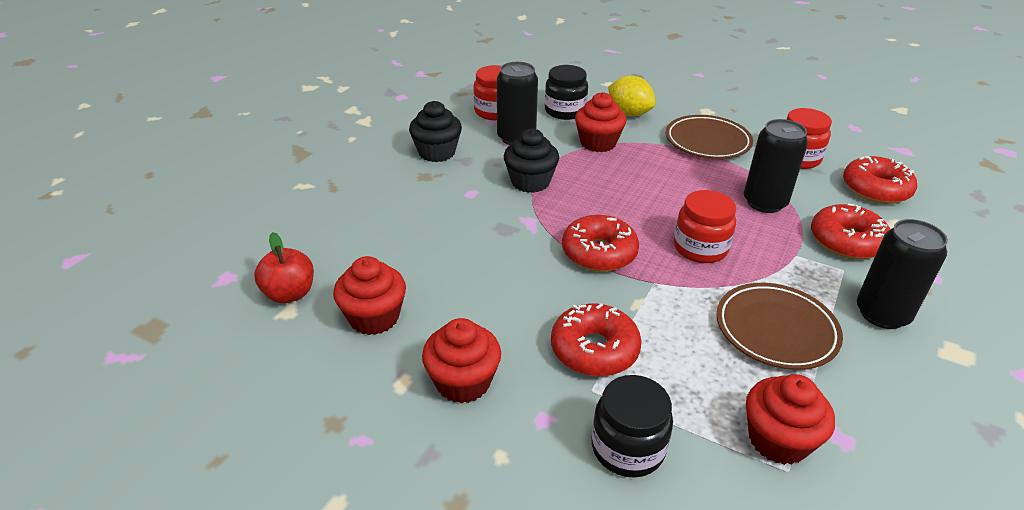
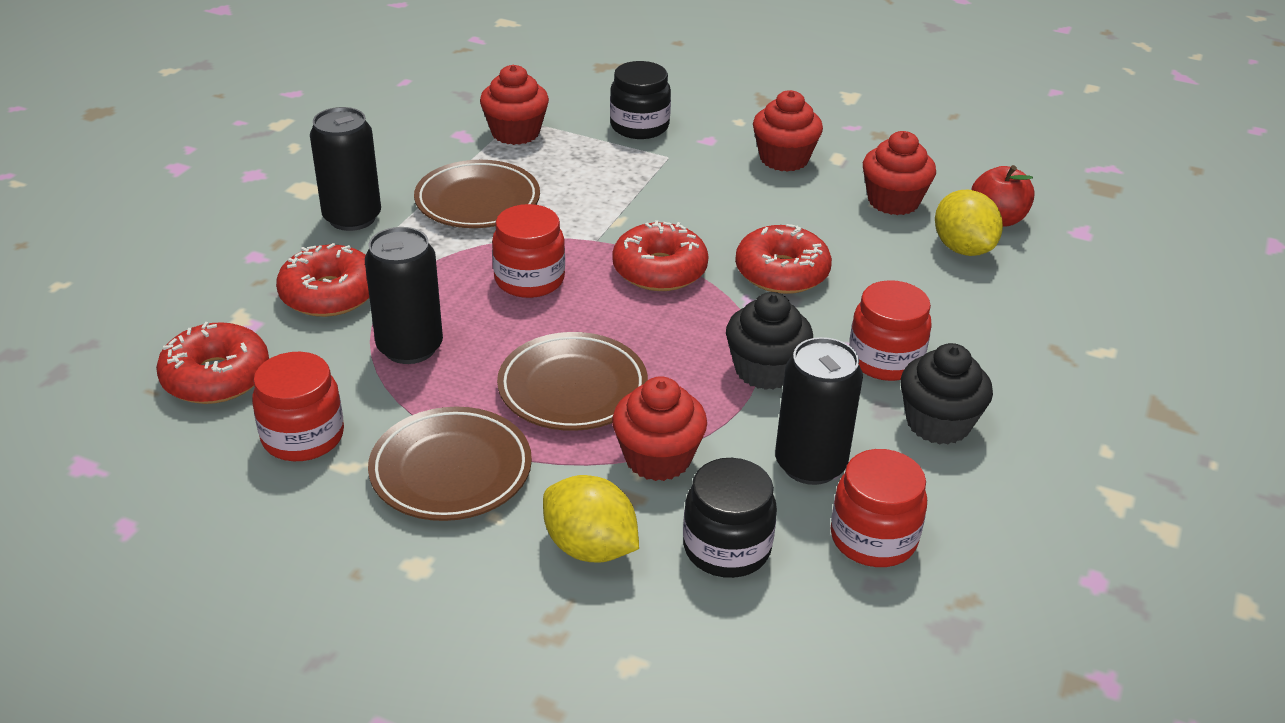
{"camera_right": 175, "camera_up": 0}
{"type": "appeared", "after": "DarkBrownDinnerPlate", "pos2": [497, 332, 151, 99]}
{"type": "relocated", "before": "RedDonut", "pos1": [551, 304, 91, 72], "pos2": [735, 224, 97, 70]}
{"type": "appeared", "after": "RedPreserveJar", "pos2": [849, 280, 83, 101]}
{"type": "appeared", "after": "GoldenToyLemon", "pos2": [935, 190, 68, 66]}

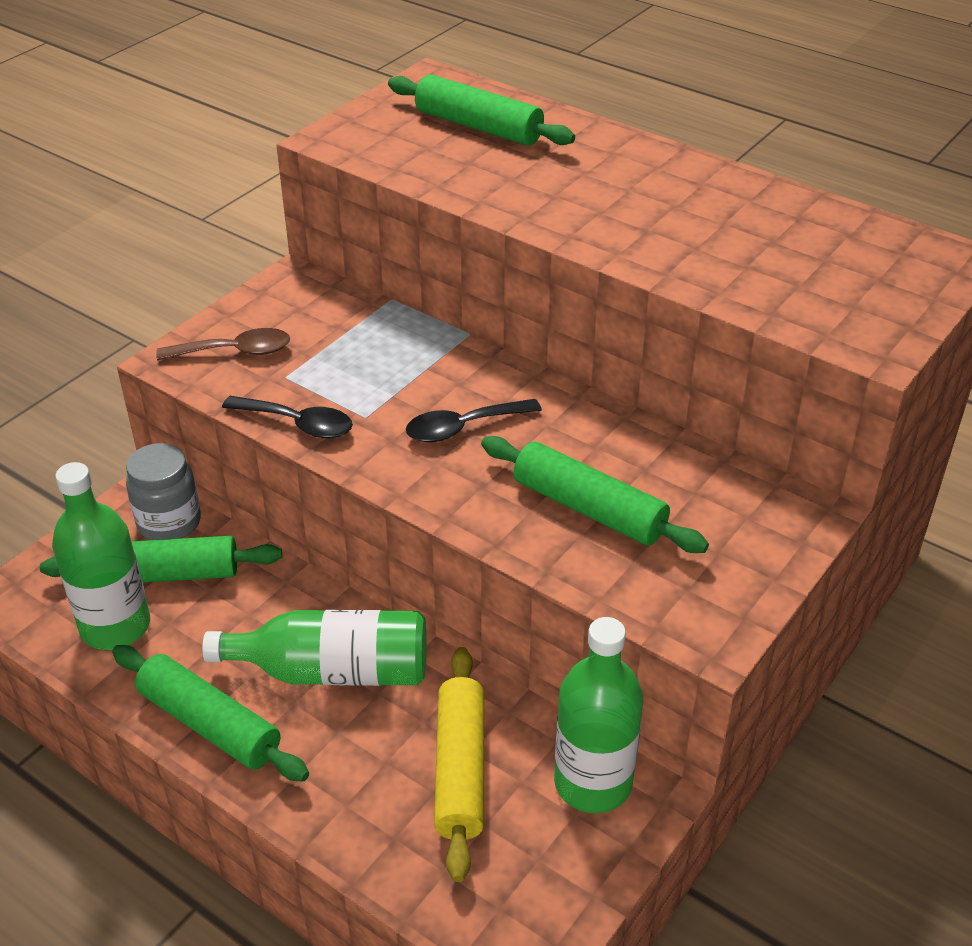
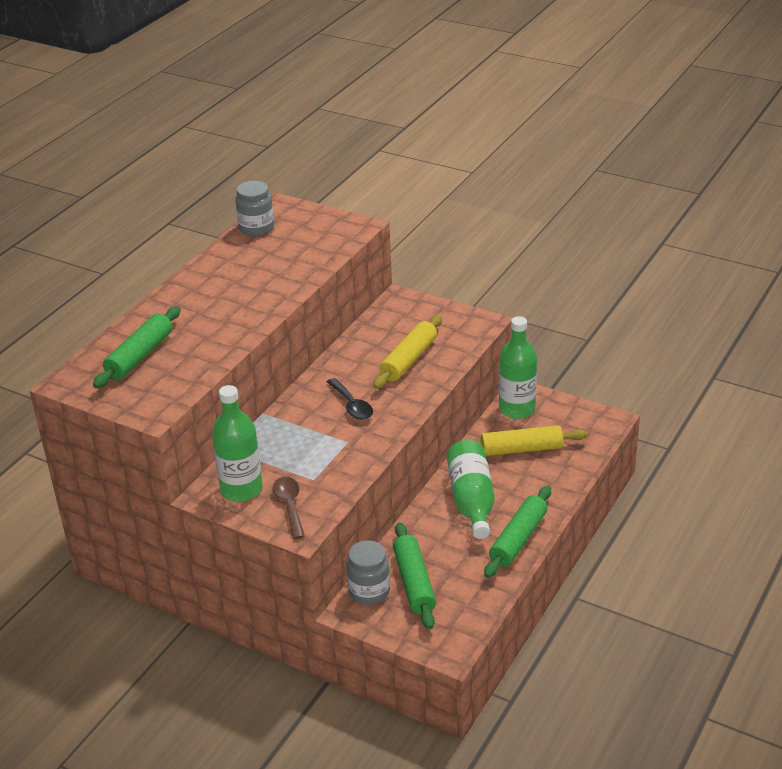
{"camera_right": -95, "camera_up": -5}
{"type": "relocated", "before": "EmeraldFlask", "pos1": [52, 462, 98, 188], "pos2": [212, 385, 50, 117]}
{"type": "appeared", "after": "AshGreyPreserveJar", "pos2": [235, 181, 39, 55]}
{"type": "colour", "before": "EmeraldPastryRoller", "after": "GoldenPastryRoller", "pos1": [481, 436, 228, 117], "pos2": [373, 315, 69, 74]}
{"type": "missing", "before": "EbonyTablespoon", "pos1": [222, 396, 131, 42]}

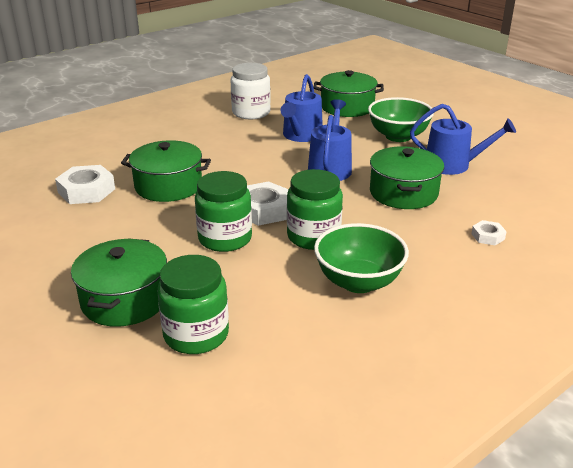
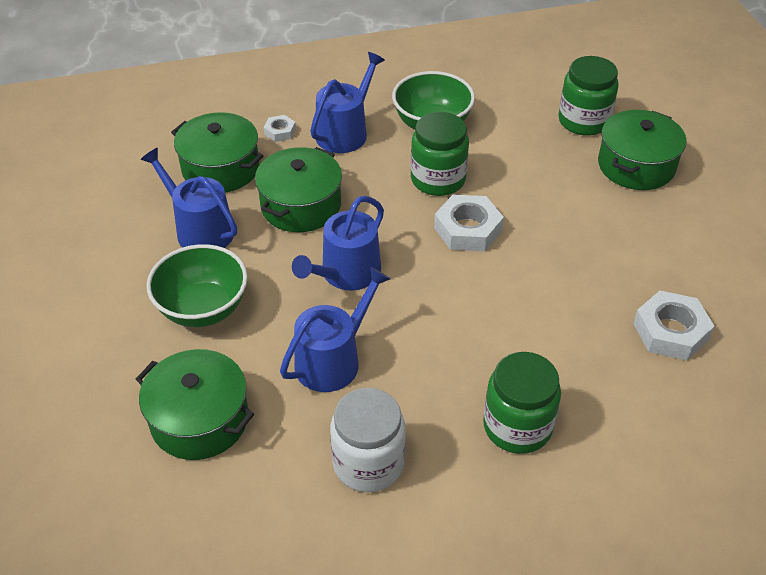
{"camera_right": -155, "camera_up": 15}
{"type": "relocated", "before": "EmeraldCookingPot", "pos1": [121, 140, 90, 62], "pos2": [171, 112, 92, 81]}
{"type": "appeared", "after": "CobaltWateringCan", "pos2": [310, 52, 75, 101]}
{"type": "relocated", "before": "EmeraldPreserveJar", "pos1": [195, 171, 57, 81], "pos2": [483, 352, 78, 102]}

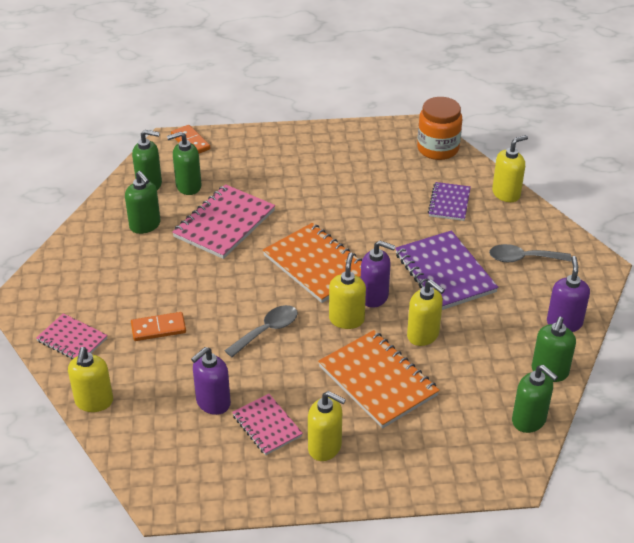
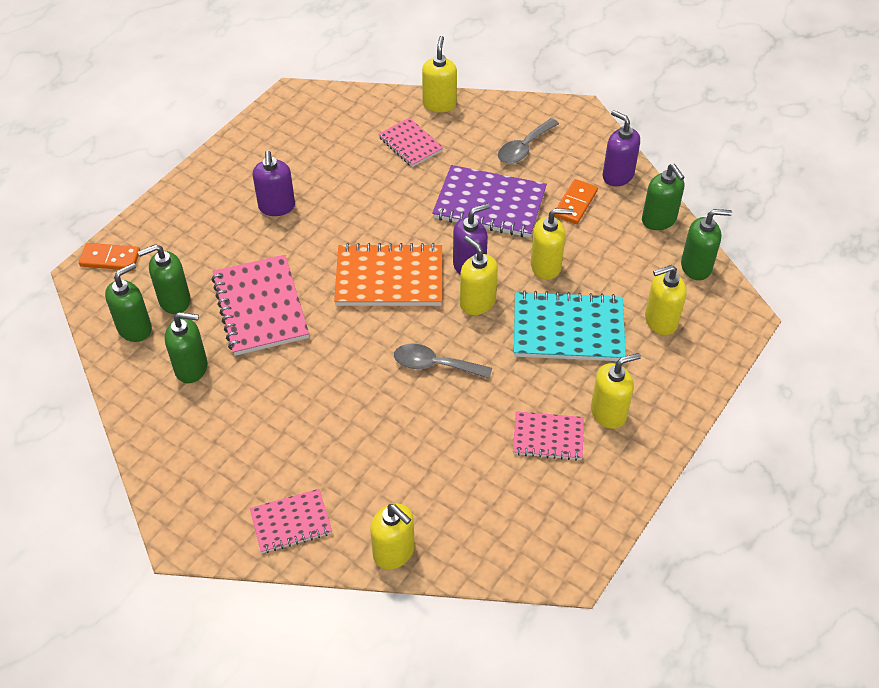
{"camera_right": -50, "camera_up": 10}
{"type": "spun", "before": "EmeraldSoapDispenser", "pos1": [167, 132, 34, 63], "pos2": [138, 244, 52, 70], "turn": 45}
{"type": "relocated", "before": "VioletSoapDispenser", "pos1": [191, 347, 40, 68], "pos2": [252, 151, 43, 65]}
{"type": "colour", "before": "VioletNotepad", "after": "PinkNotepad", "pos1": [428, 182, 43, 39], "pos2": [378, 118, 65, 49]}
{"type": "spun", "before": "AshGreyTablespoon", "pos1": [224, 305, 74, 52], "pos2": [394, 344, 98, 35], "turn": -75}
{"type": "colour", "before": "OrangeColouredNotepad", "after": "TurquoiseNotepad", "pos1": [318, 330, 122, 98], "pos2": [514, 290, 112, 71]}
{"type": "relocated", "before": "OrangeColouredDominoPiece", "pos1": [131, 312, 55, 29], "pos2": [554, 179, 44, 45]}
{"type": "appeared", "after": "GoldenSoapDispenser", "pos2": [645, 265, 42, 70]}
{"type": "missing", "before": "OrangeColouredPreserveJar", "pos1": [417, 97, 45, 63]}

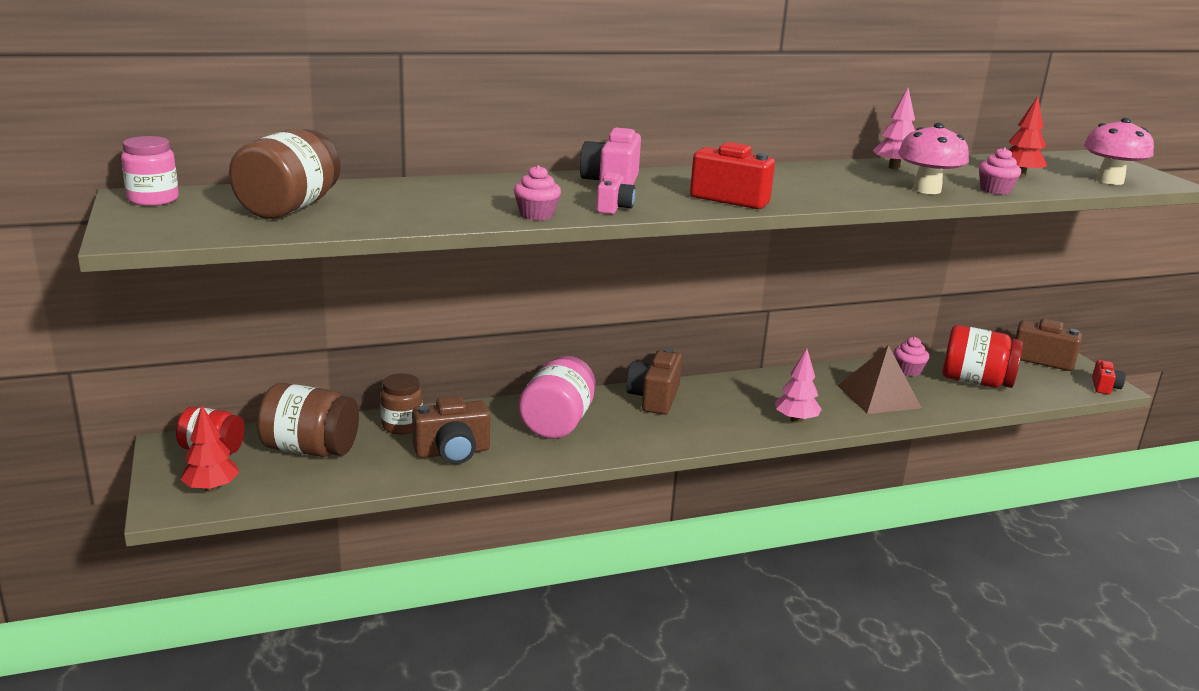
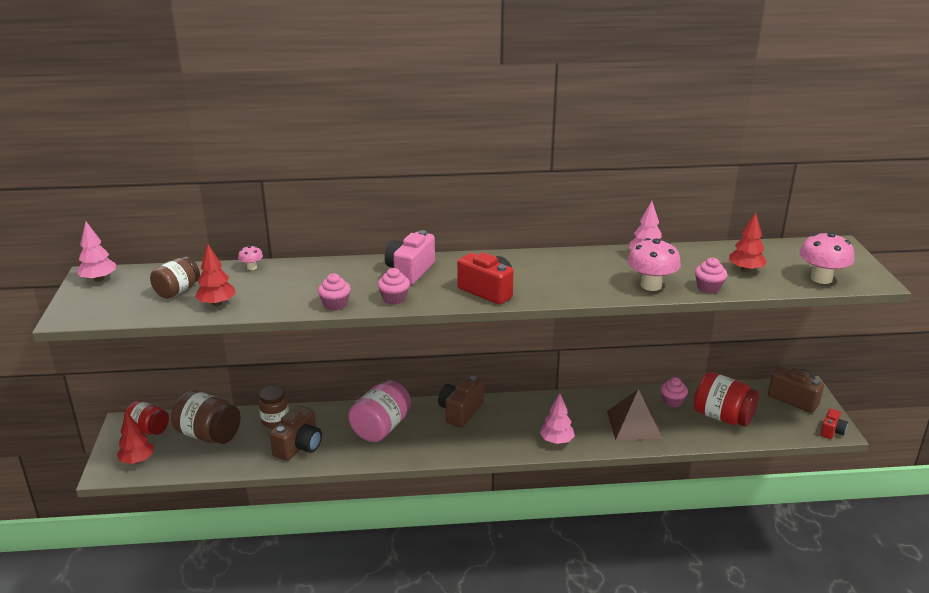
{"camera_right": 15, "camera_up": 5}
{"type": "exchanged", "before": "PinkPreserveJar", "after": "PinkToyTree", "pos1": [121, 136, 58, 70], "pos2": [76, 221, 40, 61]}
{"type": "size", "before": "DarkBrownPreserveJar", "pos1": [229, 129, 112, 90], "pos2": [150, 257, 50, 42], "scale": 0.65}
{"type": "appeared", "after": "RedToyTree", "pos2": [195, 244, 41, 62]}
{"type": "appeared", "after": "PinkToadstool", "pos2": [238, 245, 25, 25]}
{"type": "spun", "before": "DarkBrownCompactCamera", "pos1": [412, 396, 78, 68], "pos2": [270, 406, 52, 55], "turn": -60}
{"type": "exchanged", "before": "PinkCompactCamera", "after": "PinkCupcake", "pos1": [596, 172, 39, 42], "pos2": [378, 268, 32, 37]}

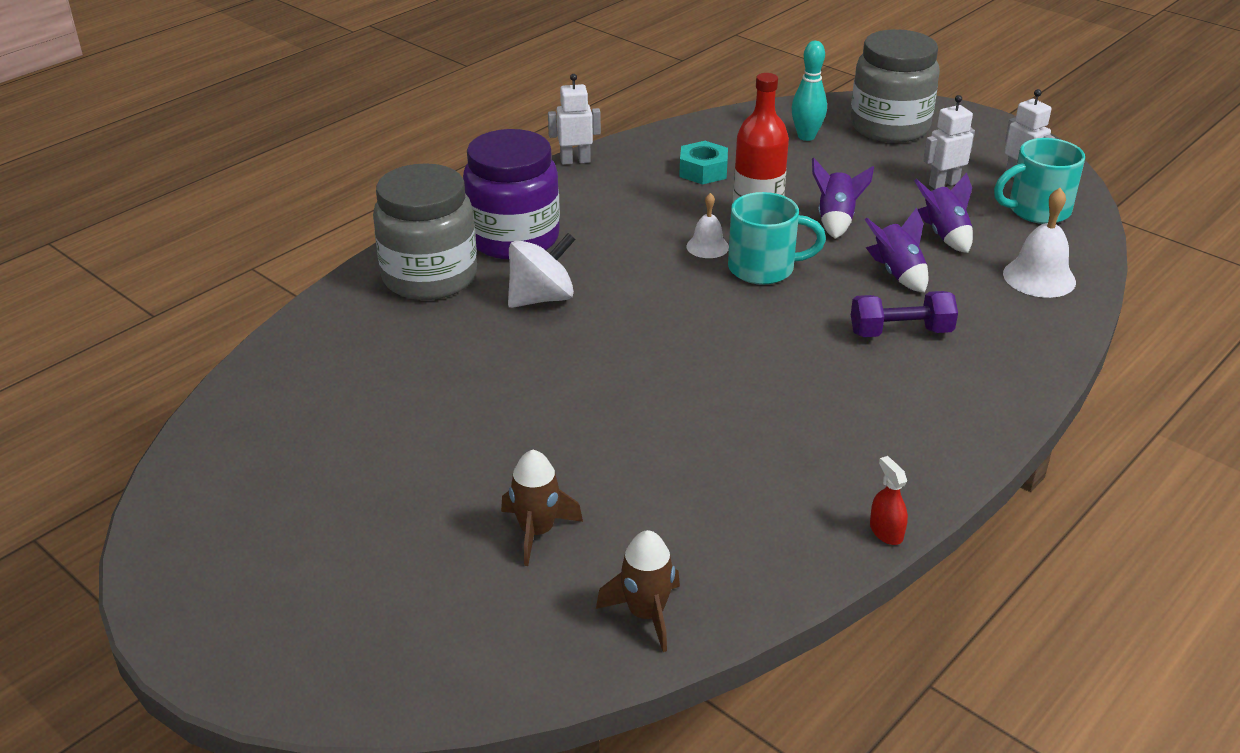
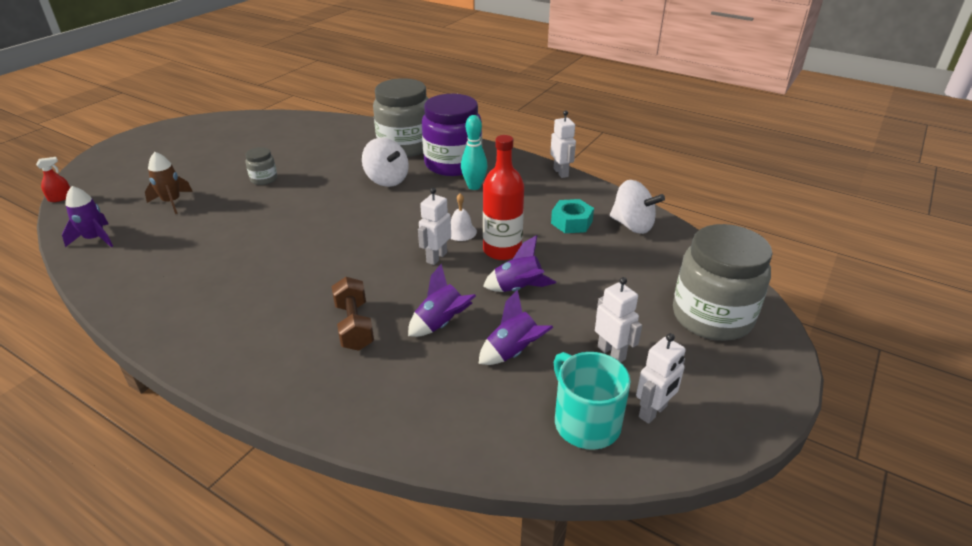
{"camera_right": 80, "camera_up": 0}
{"type": "relocated", "before": "RedSprayBottle", "pos1": [870, 456, 38, 89], "pos2": [36, 157, 34, 45]}
{"type": "colour", "before": "DarkBrownRocket", "after": "VioletRocket", "pos1": [596, 530, 84, 122], "pos2": [62, 186, 51, 61]}
{"type": "appeared", "after": "AshGreyPreserveJar", "pos2": [245, 147, 32, 38]}
{"type": "colour", "before": "VioletFreeWeight", "after": "DarkBrownFreeWeight", "pos1": [851, 291, 107, 46], "pos2": [332, 277, 42, 74]}
{"type": "exchanged", "before": "TurquoiseMug", "after": "SnowWhiteRobotFigure", "pos1": [728, 192, 98, 93], "pos2": [418, 188, 33, 77]}
{"type": "relocated", "before": "TurquoiseBowlingPin", "pos1": [791, 41, 36, 100], "pos2": [461, 115, 27, 75]}
{"type": "appeared", "after": "SnowWhiteToyTop", "pos2": [610, 180, 55, 54]}
{"type": "missing", "before": "SnowWhiteSchoolBell", "pos1": [1003, 188, 73, 110]}

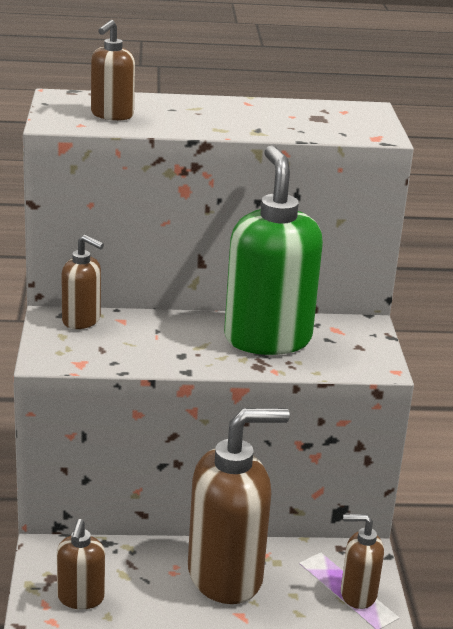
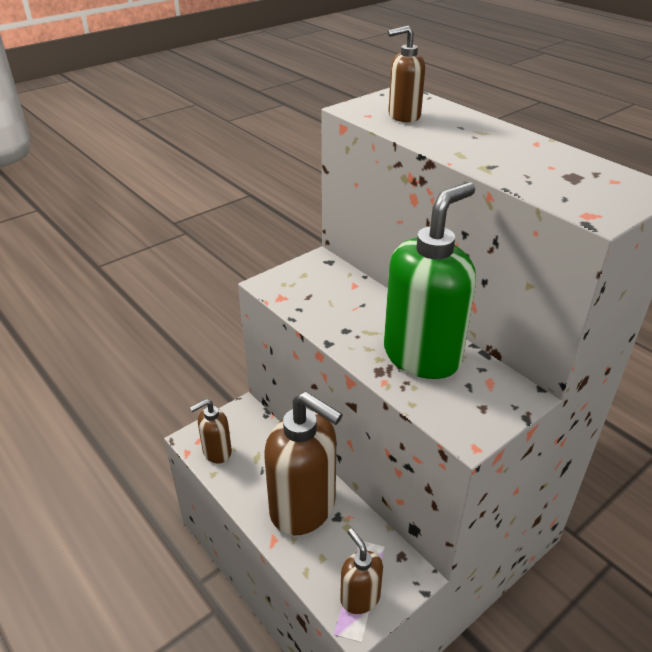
{"camera_right": 55, "camera_up": 10}
{"type": "missing", "before": "DarkBrownSoapDispenser", "pos1": [62, 235, 42, 94]}

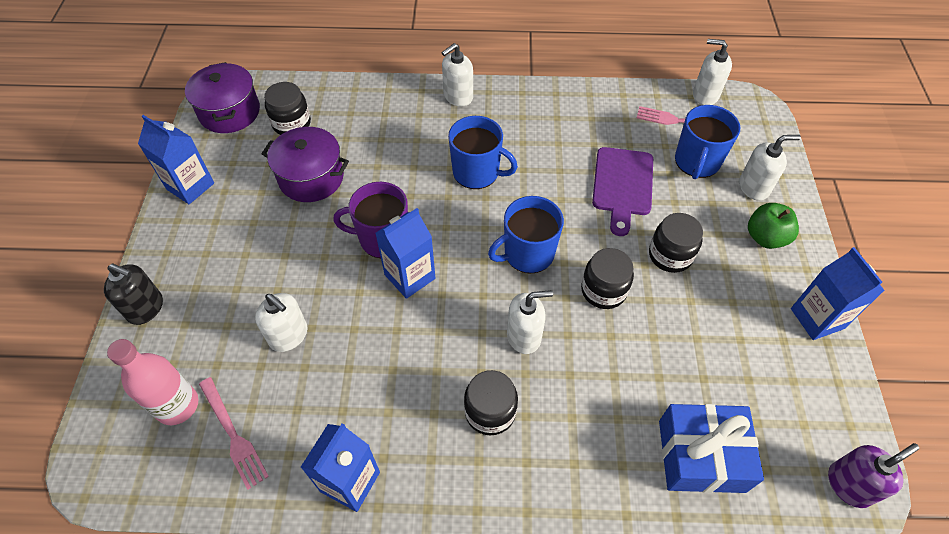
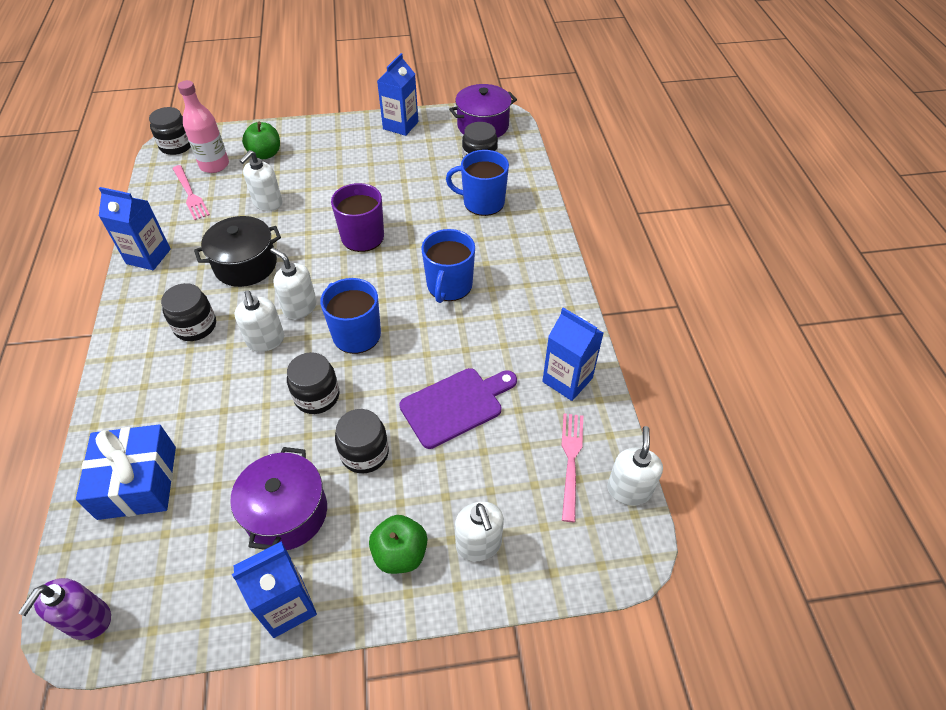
{"camera_right": 80, "camera_up": -5}
{"type": "spun", "before": "VioletSoapDispenser", "pos1": [828, 443, 91, 65], "pos2": [18, 578, 93, 62], "turn": 60}
{"type": "appeared", "after": "EbonyPreserveJar", "pos2": [149, 107, 42, 48]}
{"type": "spun", "before": "PinkTableFork", "pos1": [199, 377, 70, 113], "pos2": [172, 165, 38, 55], "turn": -75}
{"type": "appeared", "after": "EbonyCookingPot", "pos2": [194, 216, 87, 71]}
{"type": "relocated", "before": "VioletCookingPot", "pos1": [261, 127, 88, 75], "pos2": [230, 447, 97, 103]}
{"type": "appeared", "after": "EmeraldAppleFruit", "pos2": [242, 122, 38, 37]}
{"type": "relocated", "before": "SnowWhiteSoapDispenser", "pos1": [442, 43, 31, 63], "pos2": [270, 248, 47, 71]}
{"type": "spun", "before": "VioletCuttingBoard", "pos1": [592, 147, 61, 89], "pos2": [399, 368, 118, 81], "turn": 150}
{"type": "relocated", "before": "CobaltMug", "pos1": [675, 105, 65, 74], "pos2": [446, 150, 63, 66]}
{"type": "relocated", "before": "CobaltJuiceCarton", "pos1": [375, 208, 60, 91], "pos2": [542, 308, 62, 93]}
{"type": "missing", "before": "EbonySoapDispenser", "pos1": [104, 264, 59, 61]}

